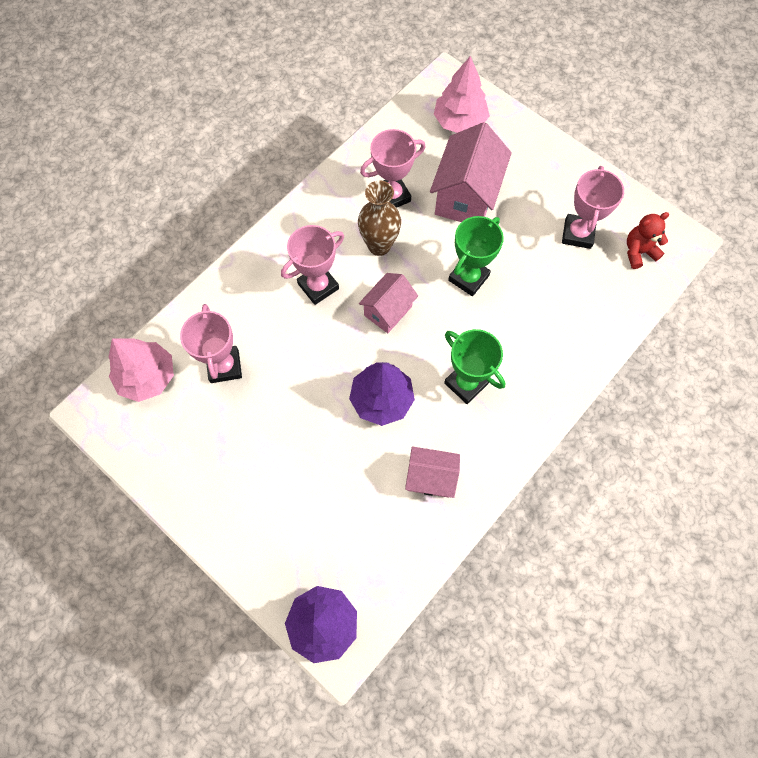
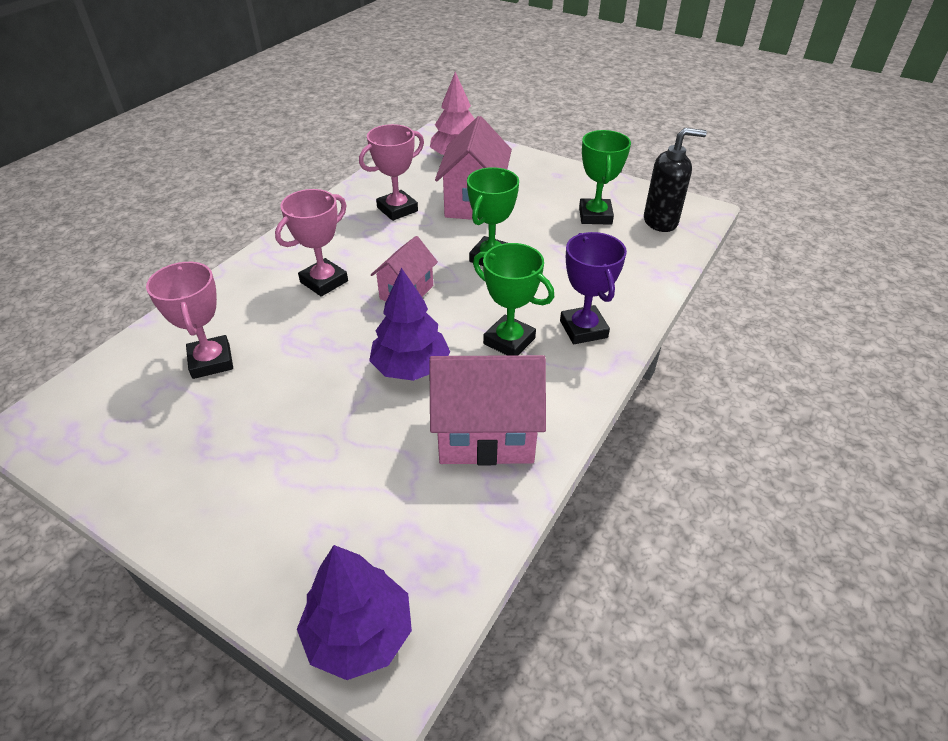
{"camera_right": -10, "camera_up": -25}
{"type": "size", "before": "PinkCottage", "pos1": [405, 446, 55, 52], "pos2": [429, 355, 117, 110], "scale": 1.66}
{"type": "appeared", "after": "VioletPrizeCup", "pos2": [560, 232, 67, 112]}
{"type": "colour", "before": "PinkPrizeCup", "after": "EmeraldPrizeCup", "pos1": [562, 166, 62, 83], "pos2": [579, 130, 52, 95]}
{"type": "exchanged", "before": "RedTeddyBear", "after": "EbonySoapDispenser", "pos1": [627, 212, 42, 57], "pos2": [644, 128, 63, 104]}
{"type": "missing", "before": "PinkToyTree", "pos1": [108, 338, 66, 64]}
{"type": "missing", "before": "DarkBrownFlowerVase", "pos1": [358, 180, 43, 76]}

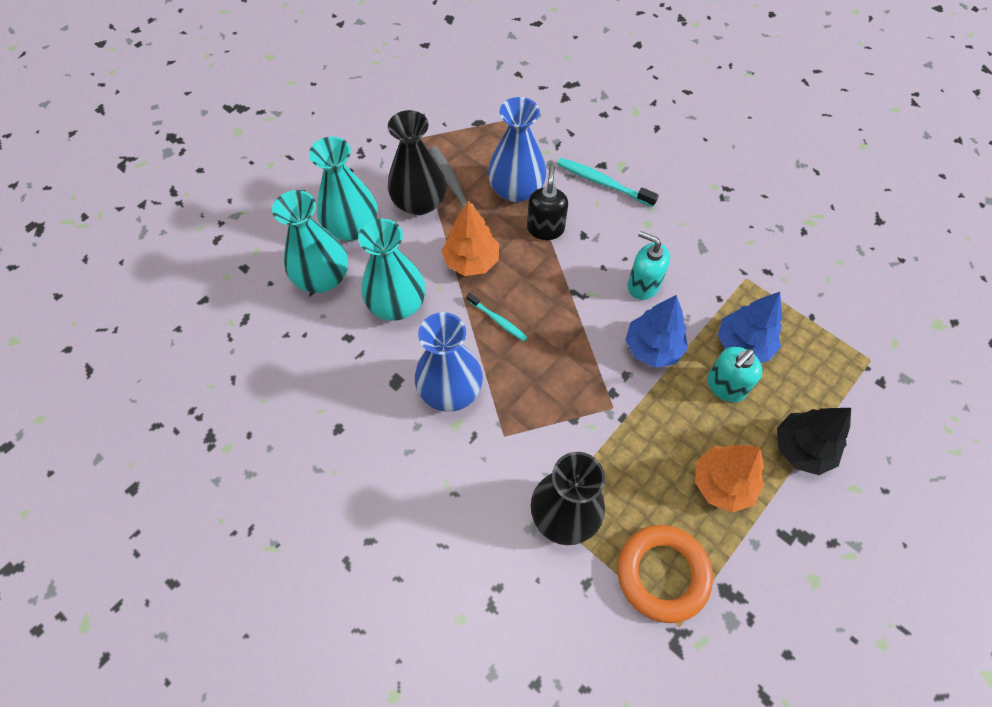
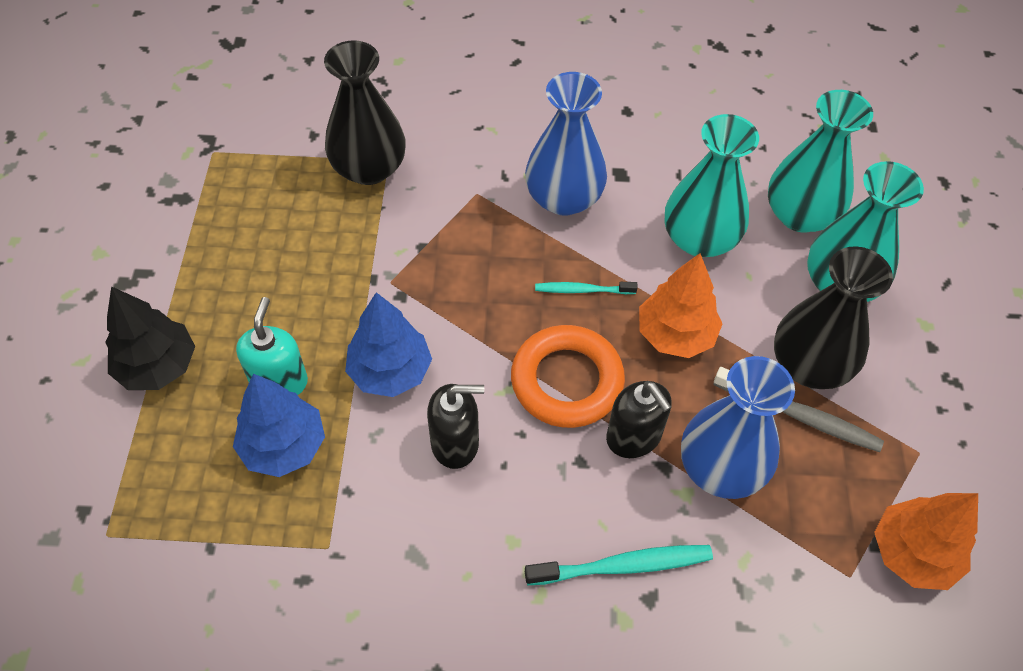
{"camera_right": 140, "camera_up": -5}
{"type": "colour", "before": "TurquoiseSoapDispenser", "after": "EbonySoapDispenser", "pos1": [628, 231, 42, 69], "pos2": [427, 384, 57, 85]}
{"type": "relocated", "before": "OrangeColouredTorus", "pos1": [617, 525, 96, 98], "pos2": [511, 325, 114, 103]}
{"type": "relocated", "before": "OrangeColouredToyTree", "pos1": [695, 444, 69, 69], "pos2": [874, 493, 104, 97]}

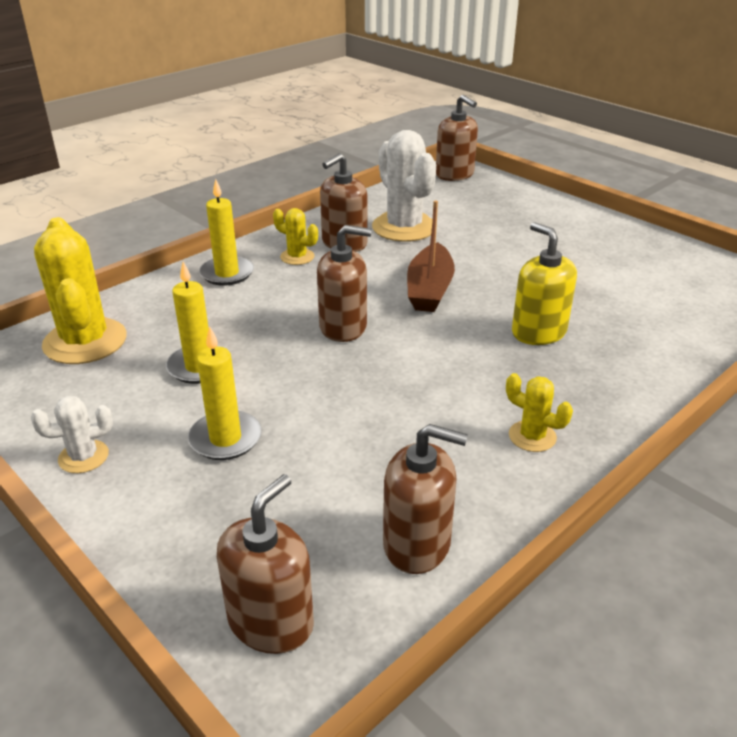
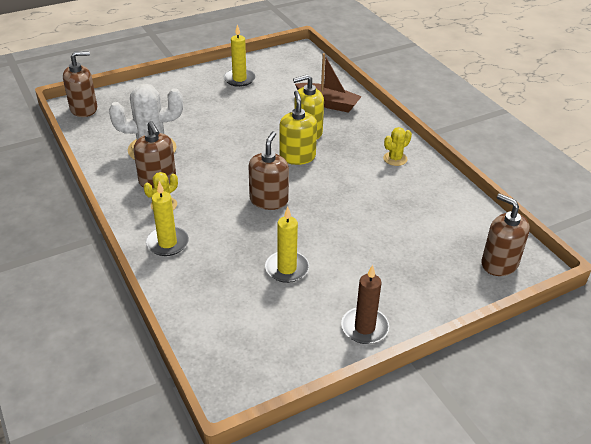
{"camera_right": -75, "camera_up": 5}
{"type": "relocated", "before": "GoldenPillarCandle", "pos1": [188, 326, 74, 134], "pos2": [224, 24, 32, 63]}
{"type": "appeared", "after": "GoldenSoapDispenser", "pos2": [280, 91, 37, 74]}
{"type": "relocated", "before": "DarkBrownToyBoat", "pos1": [407, 201, 48, 111], "pos2": [295, 53, 67, 60]}
{"type": "exchanged", "before": "SnowWhiteSaguaroCactus", "after": "DarkBrownPillarCandle", "pos1": [31, 396, 82, 77], "pos2": [341, 265, 48, 79]}
{"type": "missing", "before": "GoldenSaguaroCactus", "pos1": [34, 217, 92, 147]}
{"type": "missing", "before": "DarkBrownSoapDispenser", "pos1": [383, 424, 85, 150]}

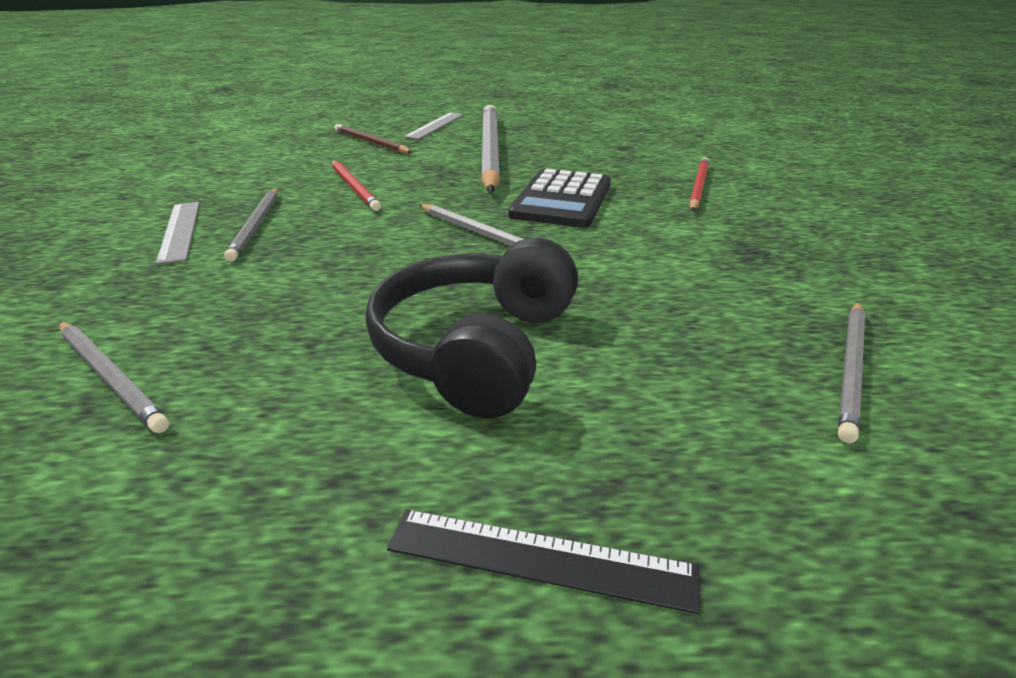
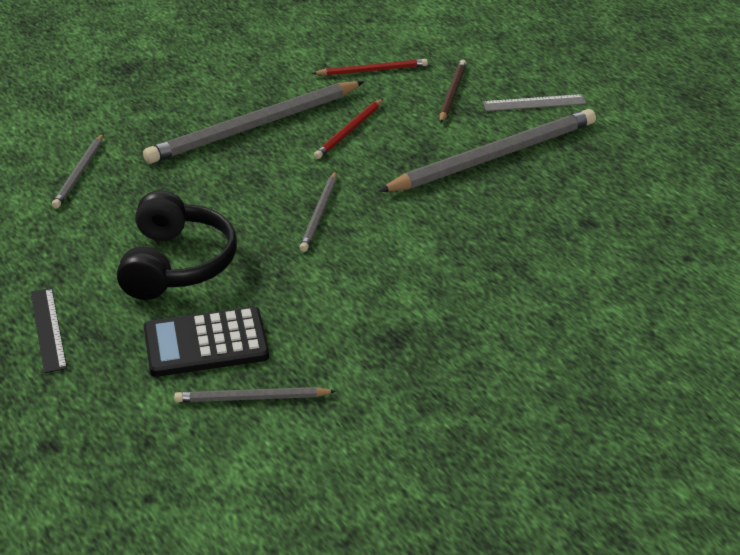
{"camera_right": 60, "camera_up": 5}
{"type": "spun", "before": "EbonyOverEarHeadphones", "pos1": [366, 238, 212, 180], "pos2": [117, 190, 120, 110], "turn": 105}
{"type": "size", "before": "AshGreyLeadPencil", "pos1": [224, 188, 54, 74], "pos2": [143, 81, 221, 83], "scale": 2.02}
{"type": "relocated", "before": "EbonyAddingMachine", "pos1": [508, 169, 103, 59], "pos2": [144, 306, 125, 71]}
{"type": "relocated", "before": "RedLeadPencil", "pos1": [689, 157, 20, 54], "pos2": [312, 59, 116, 17]}
{"type": "missing", "before": "AshGreyRuler", "pos1": [156, 202, 44, 62]}

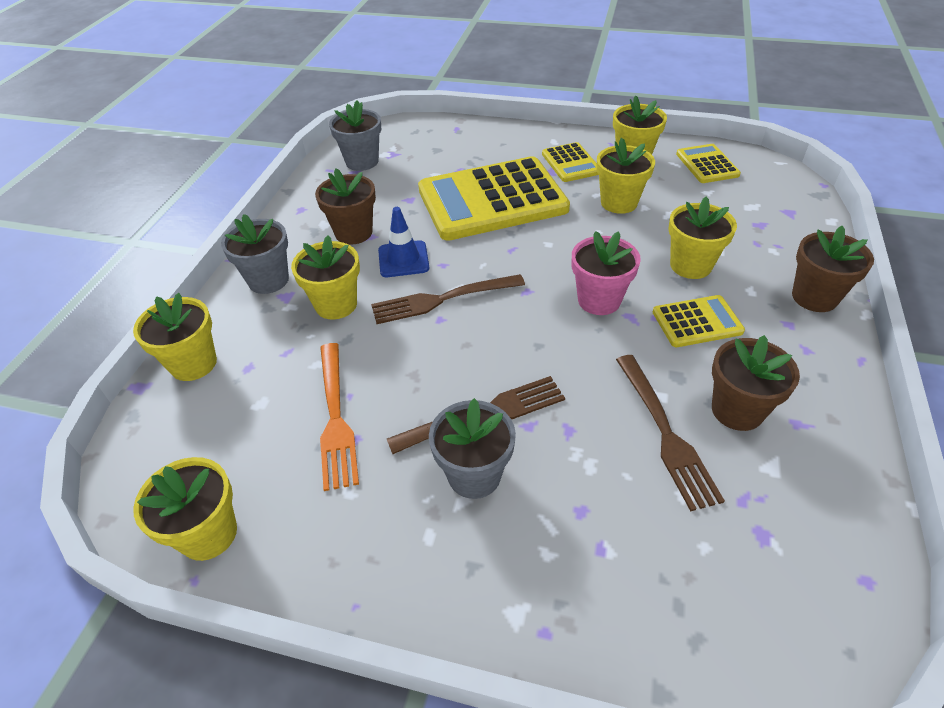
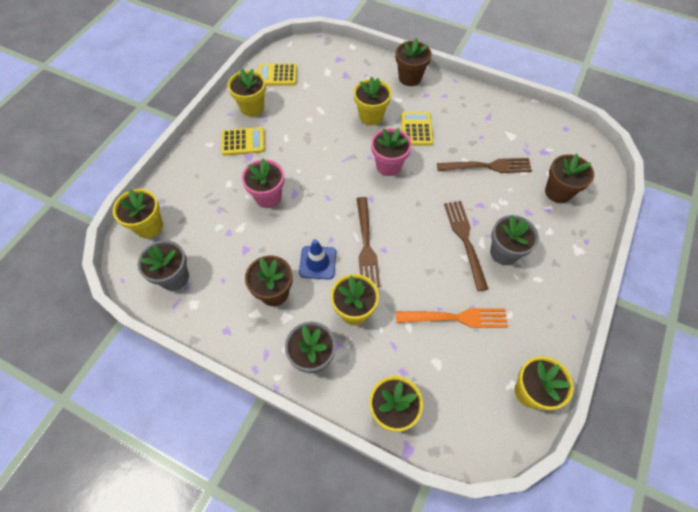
{"camera_right": -80, "camera_up": 15}
{"type": "relocated", "before": "GoldenFlowerPot", "pos1": [596, 138, 59, 76], "pos2": [113, 189, 50, 49]}
{"type": "exchanged", "before": "GoldenAddingMachine", "after": "PinkFlowerPot", "pos1": [418, 156, 152, 85], "pos2": [242, 158, 42, 50]}
{"type": "relocated", "before": "DarkBrownFlowerPot", "pos1": [712, 335, 88, 96], "pos2": [545, 154, 49, 49]}

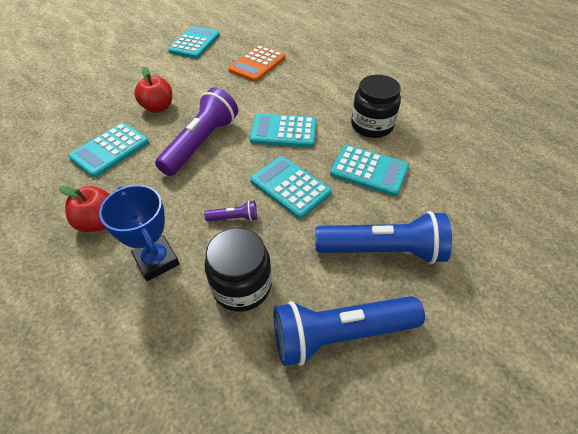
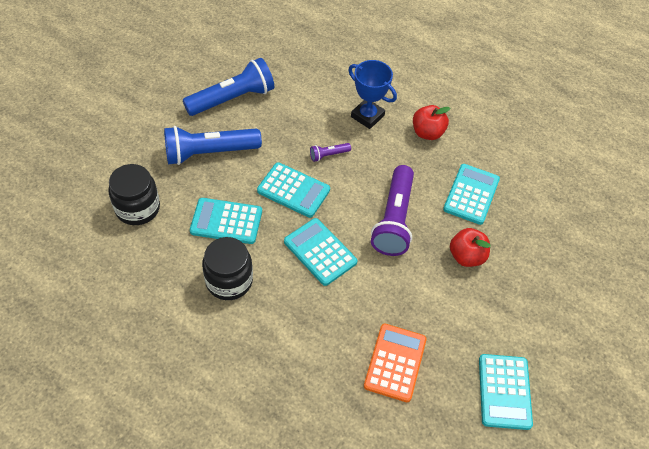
{"camera_right": 160, "camera_up": 5}
{"type": "relocated", "before": "EbonyPreserveJar", "pos1": [204, 228, 68, 84], "pos2": [108, 164, 52, 61]}
{"type": "spun", "before": "TurquoiseAddingMachine", "pos1": [250, 113, 67, 35], "pos2": [284, 218, 73, 68], "turn": -120}

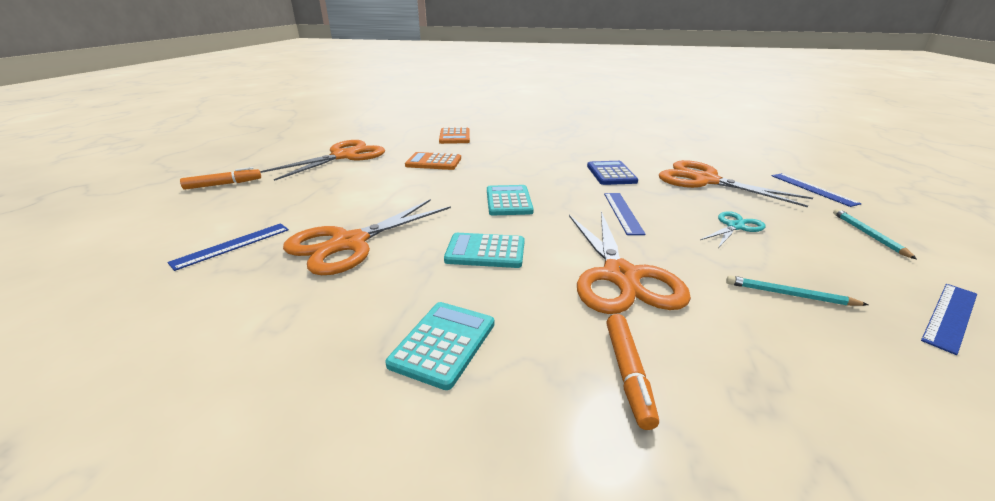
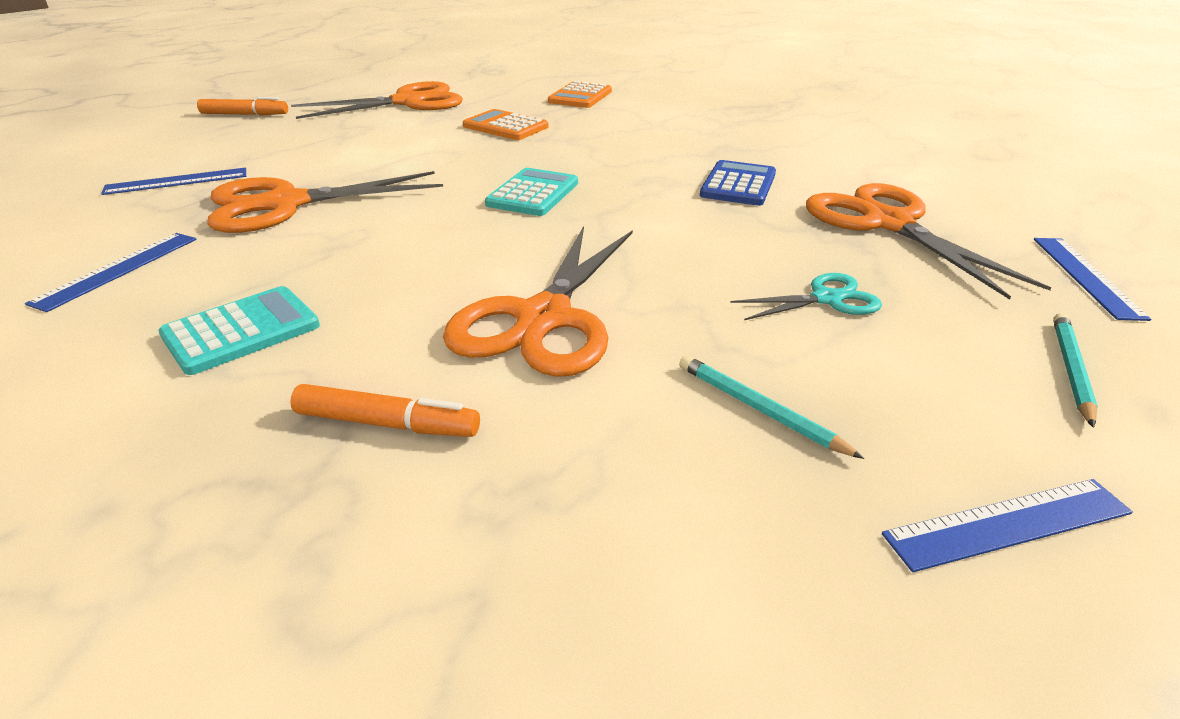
{"camera_right": 25, "camera_up": 5}
{"type": "relocated", "before": "CobaltRuler", "pos1": [604, 193, 42, 42], "pos2": [25, 233, 171, 79]}
{"type": "spun", "before": "OrangeColouredMarkerPen", "pos1": [606, 314, 53, 116], "pos2": [290, 384, 190, 53], "turn": -105}
{"type": "missing", "before": "TurquoiseAddingMachine", "pos1": [444, 233, 81, 35]}

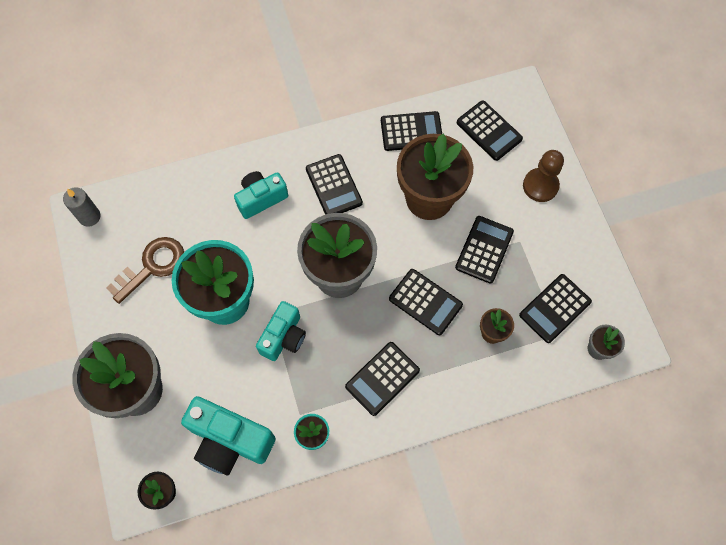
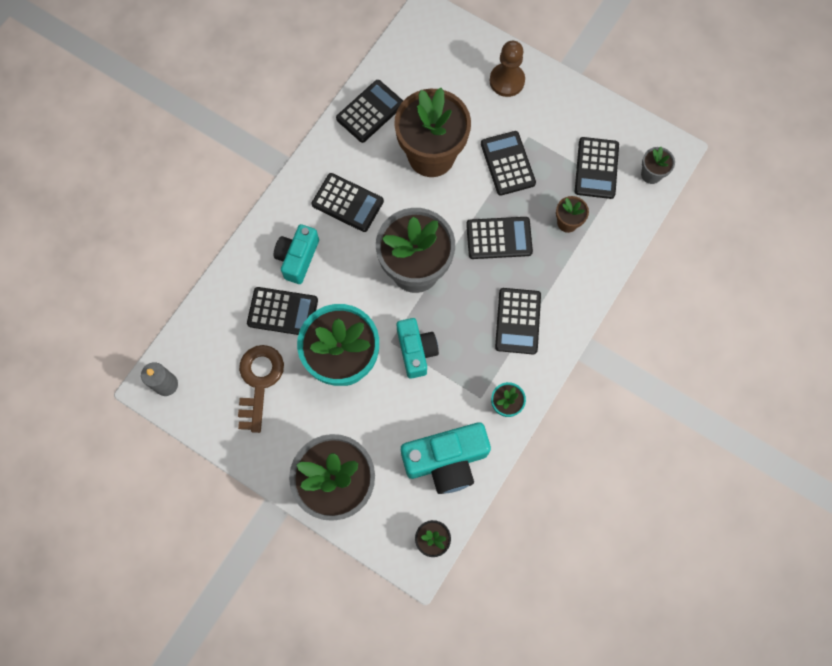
{"camera_right": -40, "camera_up": 5}
{"type": "relocated", "before": "EbonyAddingMachine", "pos1": [457, 100, 66, 61], "pos2": [247, 287, 71, 48]}

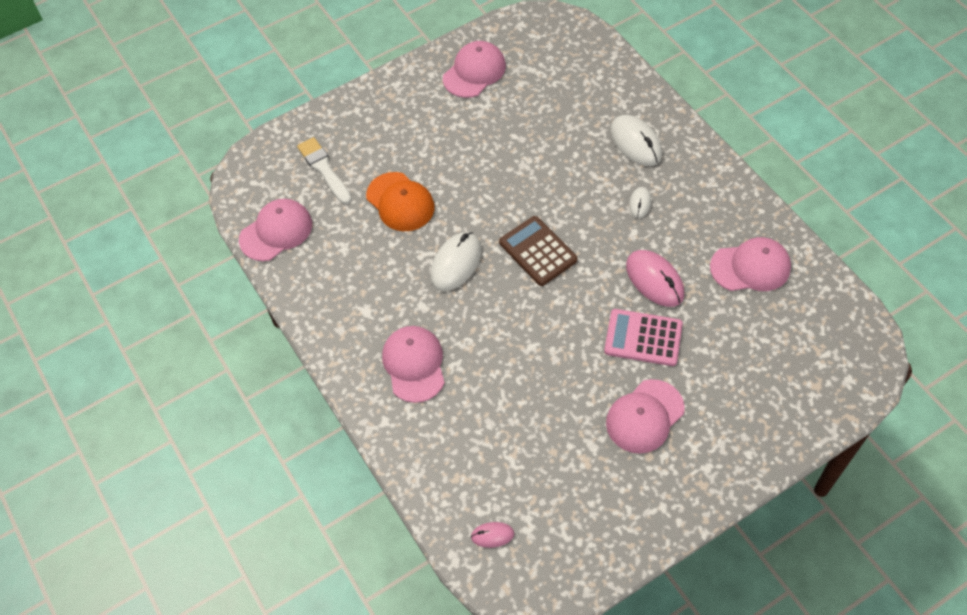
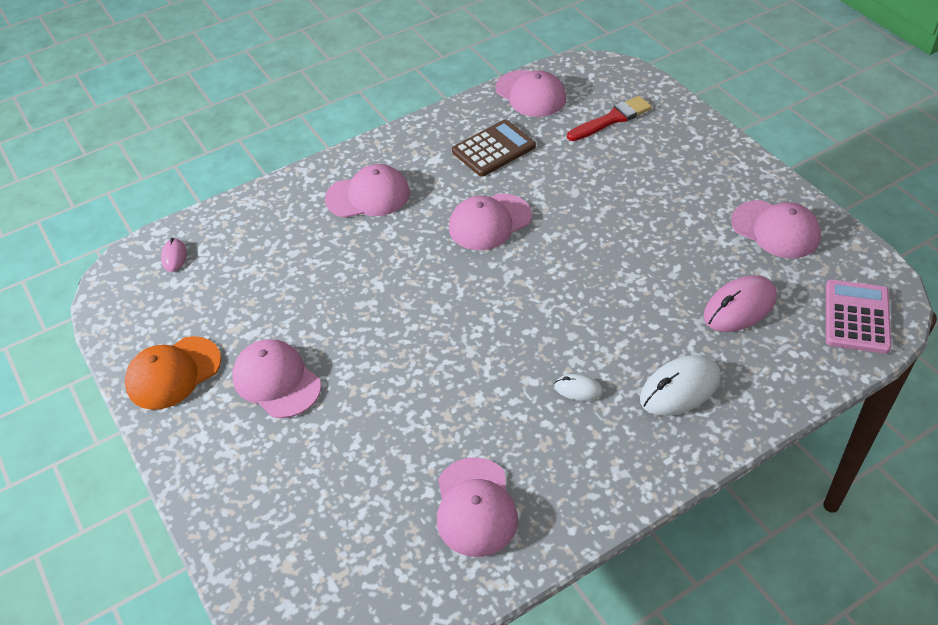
{"camera_right": 90, "camera_up": -10}
{"type": "relocated", "before": "OrangeColouredPeakedCap", "pos1": [366, 172, 69, 59], "pos2": [125, 336, 96, 74]}
{"type": "exchanged", "before": "SnowWhiteComputerMouse", "after": "PinkPeakedCap", "pos1": [430, 232, 52, 59], "pos2": [449, 194, 83, 56]}
{"type": "relocated", "before": "DarkBrownAddingMachine", "pos1": [499, 216, 78, 70], "pos2": [452, 120, 84, 57]}
{"type": "colour", "before": "SnowWhitePaintbrush", "after": "RedPaintbrush", "pos1": [297, 137, 55, 67], "pos2": [567, 96, 85, 45]}
{"type": "relocated", "before": "PinkComputerMouse", "pos1": [626, 250, 58, 57], "pos2": [703, 276, 74, 56]}
{"type": "relocated", "before": "PinkAddingMachine", "pos1": [604, 309, 79, 57], "pos2": [826, 279, 65, 75]}

